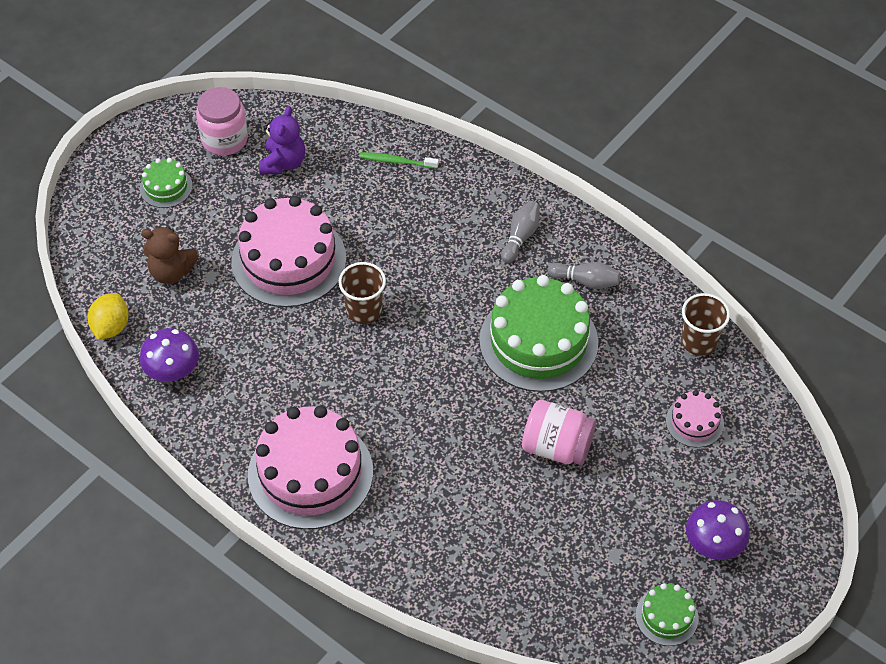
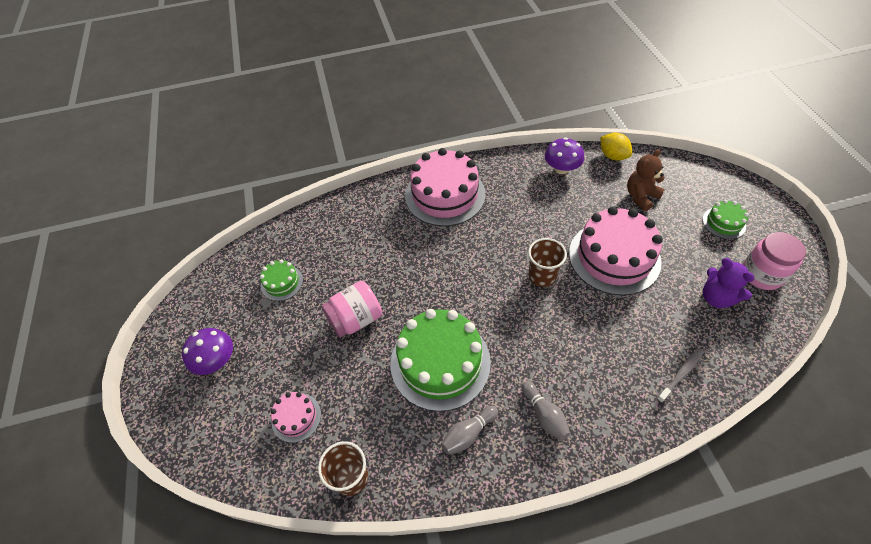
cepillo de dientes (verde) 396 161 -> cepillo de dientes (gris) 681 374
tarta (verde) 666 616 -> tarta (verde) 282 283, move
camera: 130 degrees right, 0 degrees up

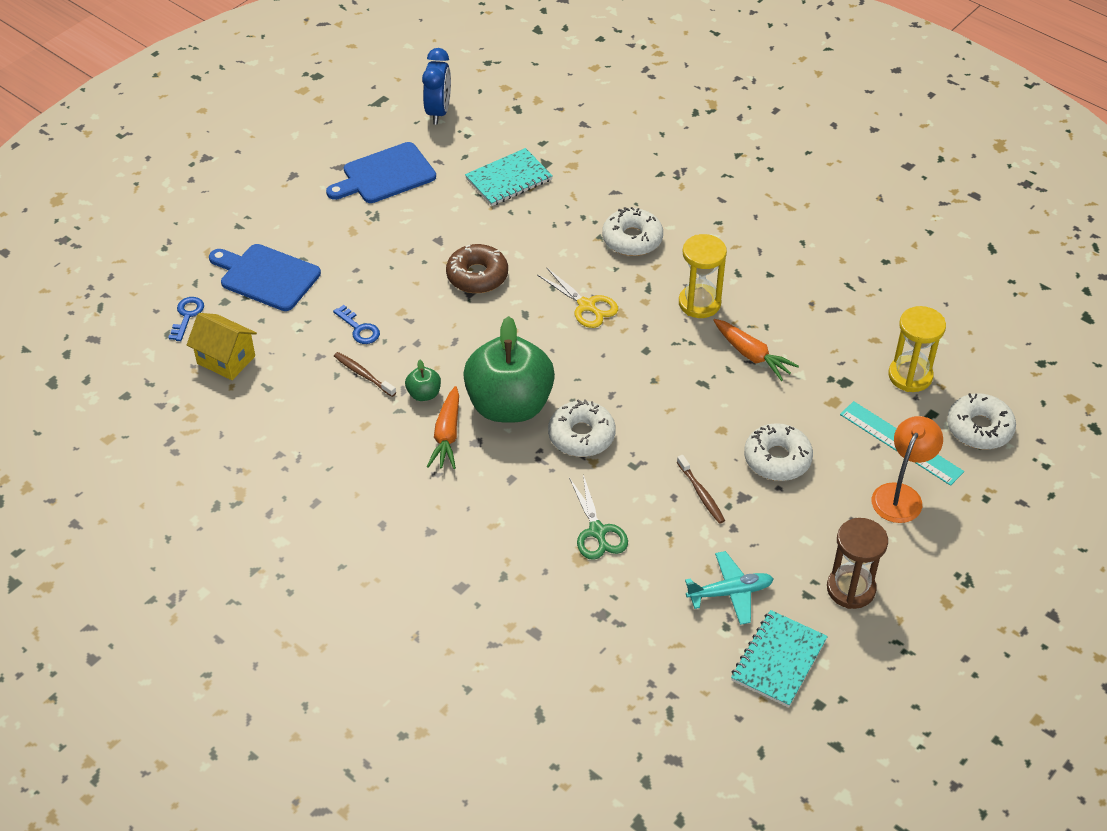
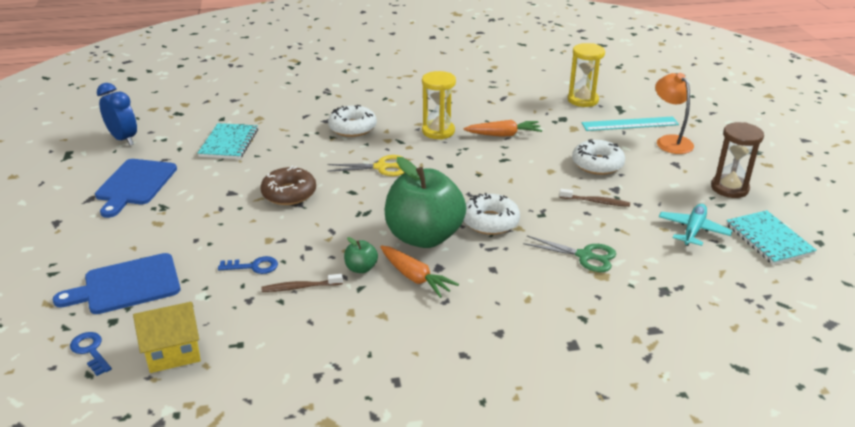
rosquilla (blanco) 979 428 -> none
camera: 50 degrees left, 15 degrees down

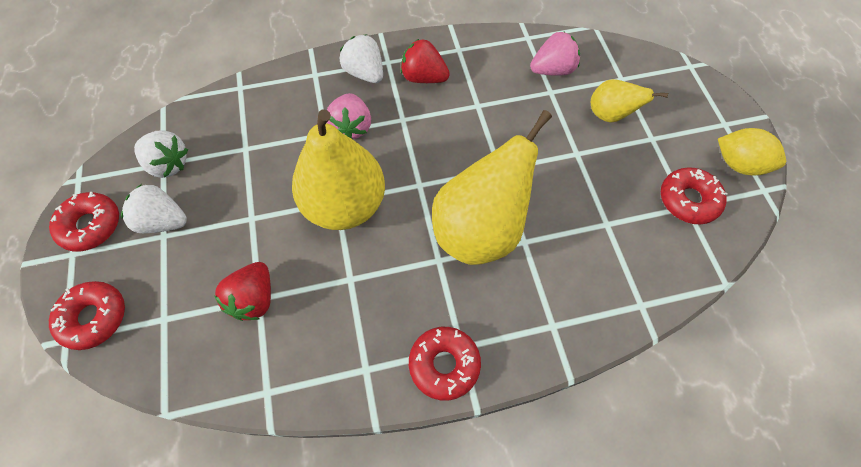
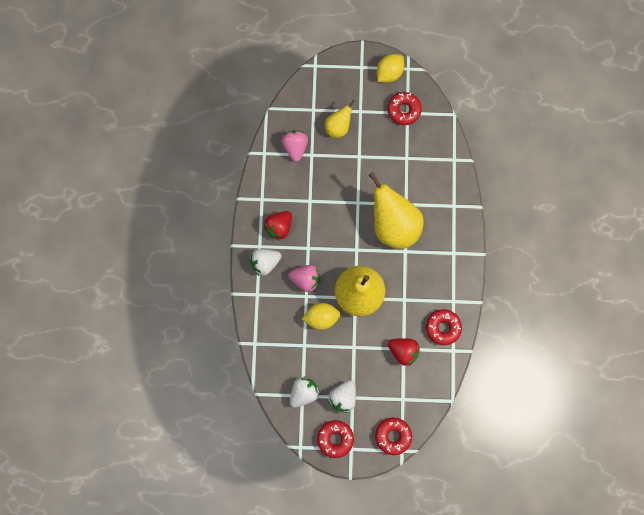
rosquilla (rojo) 444 364 -> rosquilla (rojo) 443 327, move
none -> limón (amarillo) 321 317
camera: 75 degrees left, 15 degrees up

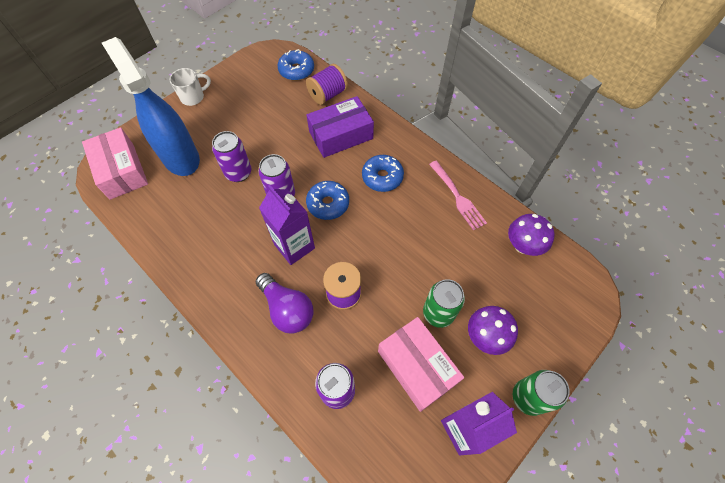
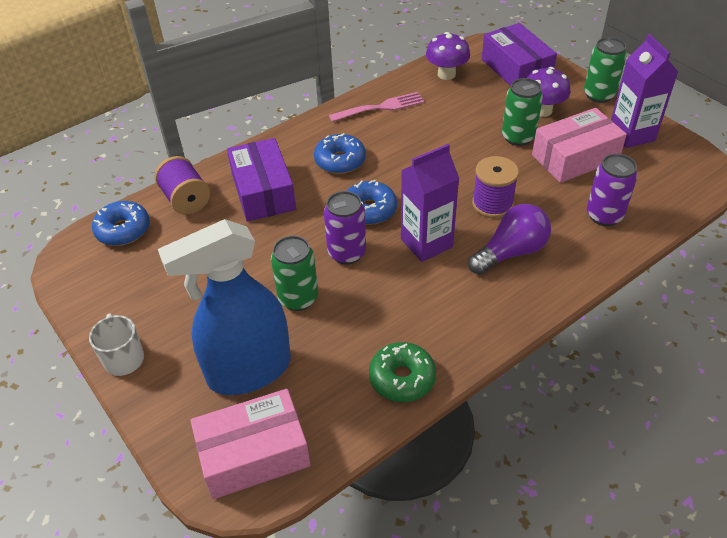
lata (morado) 238 173 -> lata (verde) 298 298
none -> caja (morado) 516 69
none -> rosquilla (verde) 402 378
camera: 80 degrees left, 15 degrees down

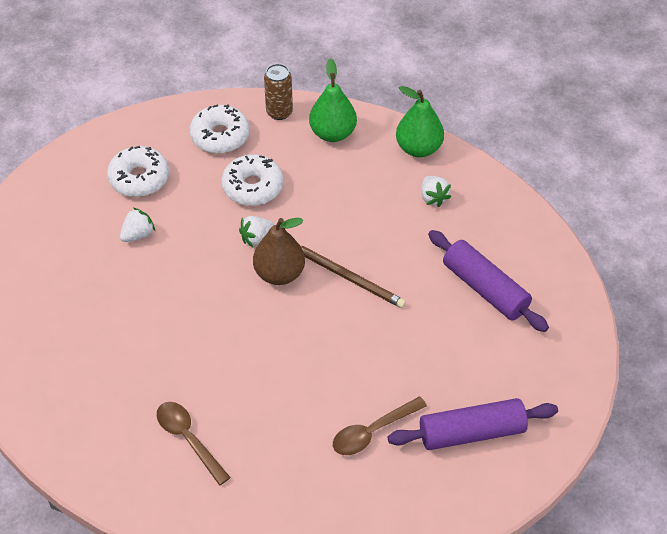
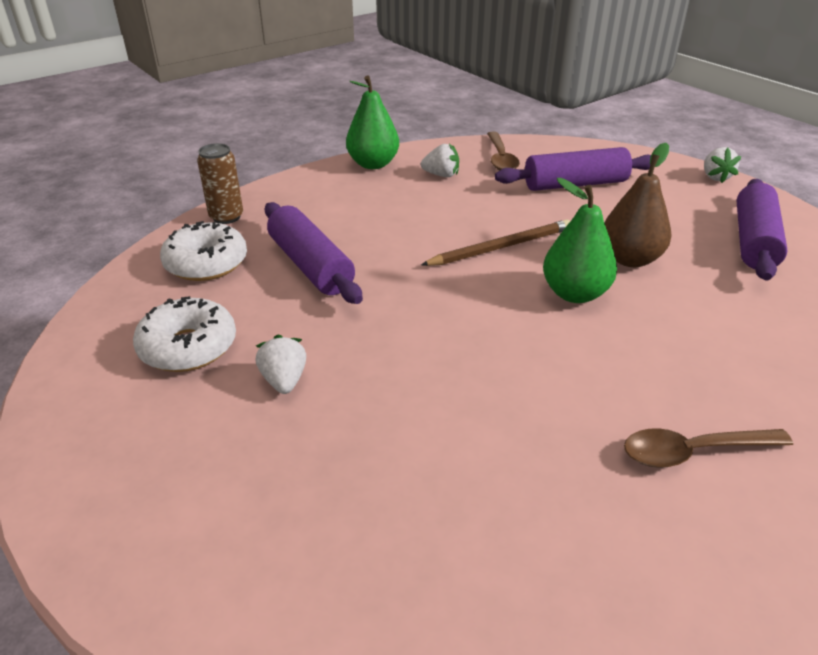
pera (verde) 333 133 -> pera (verde) 575 293, move
rosquilla (blanco) 253 187 -> rodillo (morado) 311 265
fresa (blanco) 257 238 -> fresa (blanco) 715 177, move
pera (marrón) 279 273 -> pera (marrón) 630 259, move
cuchara (marrón) 373 431 -> cuchara (marrón) 500 158, move
camera: 60 degrees left, 15 degrees down

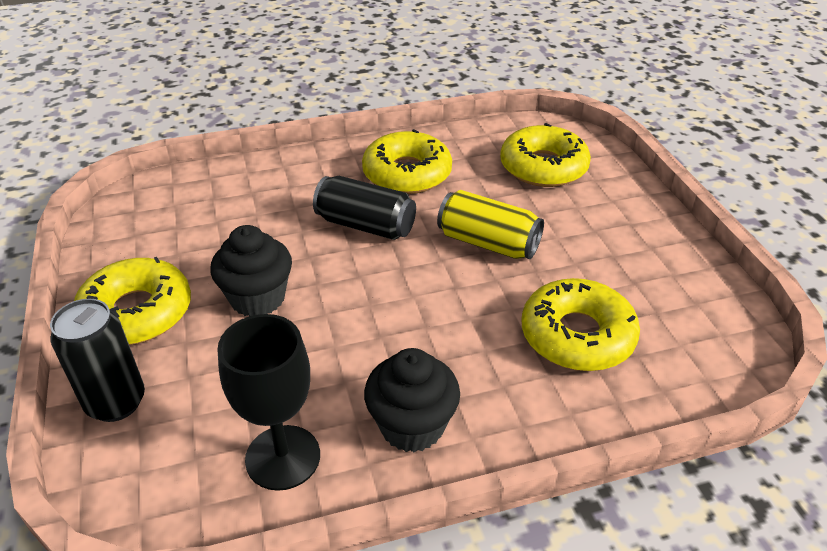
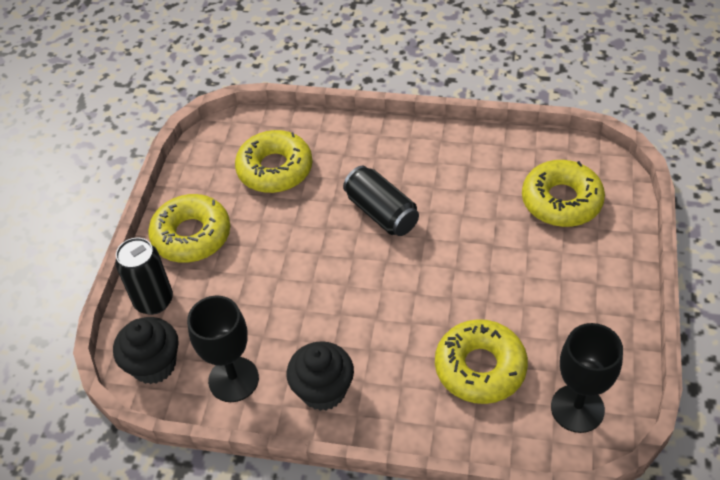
rosquilla (amarillo) 407 173 -> rosquilla (amarillo) 275 169, move
lata (amarillo) 488 243 -> none
magdalena (negro) 257 298 -> magdalena (negro) 154 365, move
none -> copa (negro) 577 408
camera: 30 degrees right, 10 degrees up

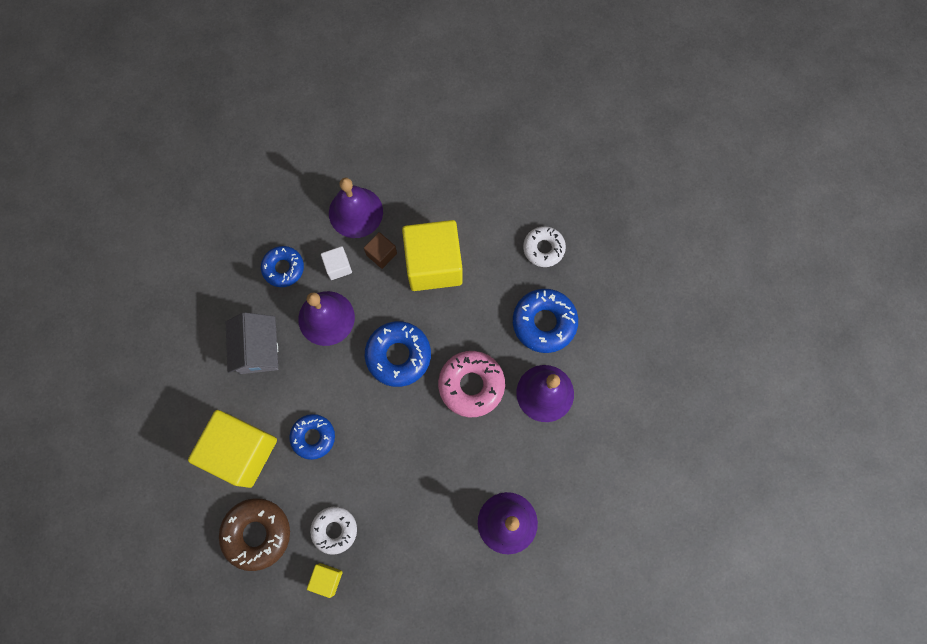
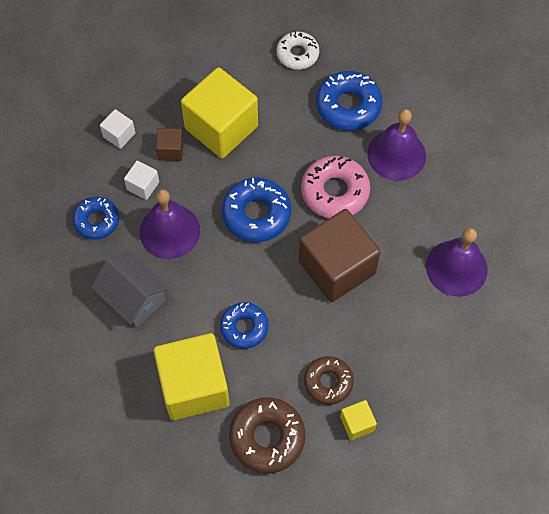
campana (morado) 355 212 -> cubo (blanco) 119 135
rosquilla (blanco) 334 530 -> rosquilla (marrón) 328 382
none -> cubo (marrón) 336 267
camera: 40 degrees left, 10 degrees down

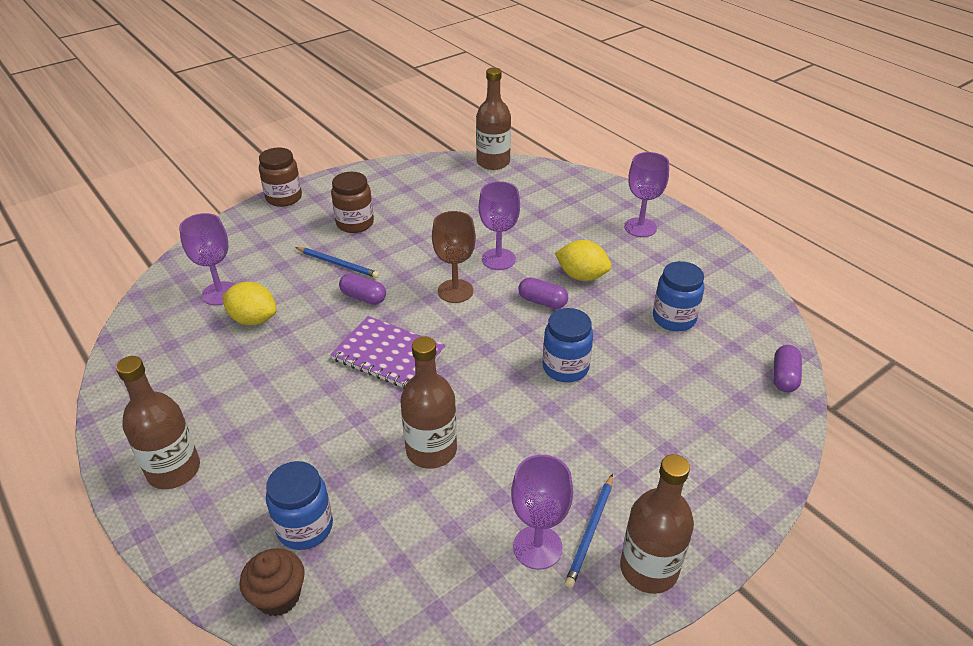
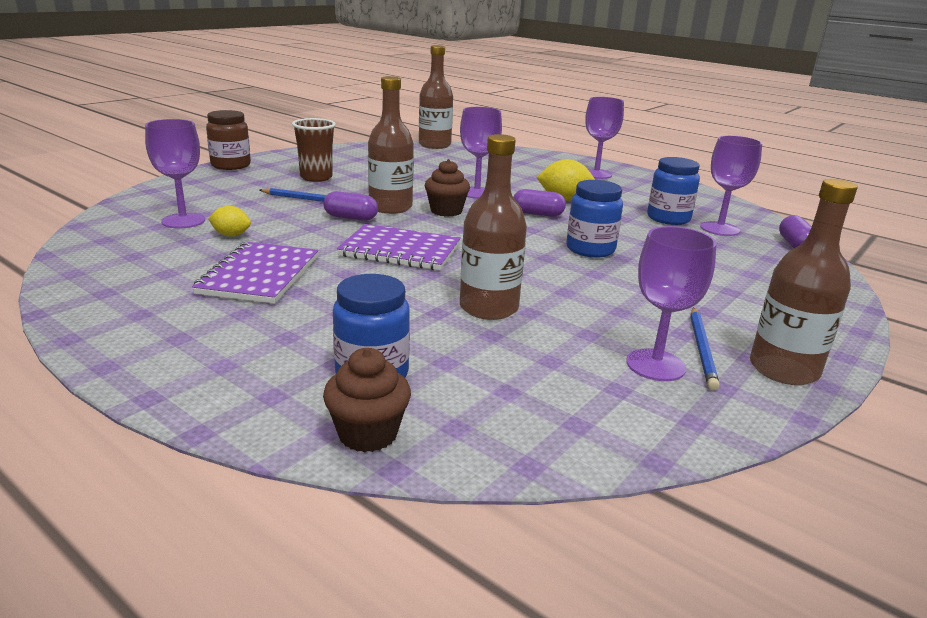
tarro (marrón) 355 223 -> vaso (marrón) 316 177
copa (marrón) 455 291 -> magdalena (marrón) 446 211
limón (amarillo) 253 319 -> limón (amarillo) 231 235, x0.62
botella (marrón) 174 470 -> botella (marrón) 390 207, move
none -> copa (morado) 719 229
none -> cuaderno (morado) 260 275
camera: 15 degrees left, 15 degrees down

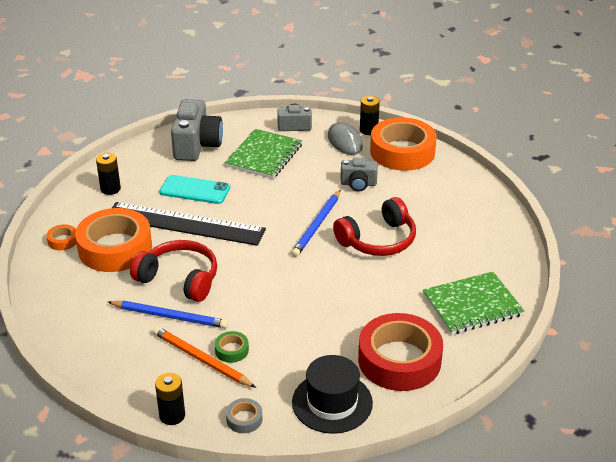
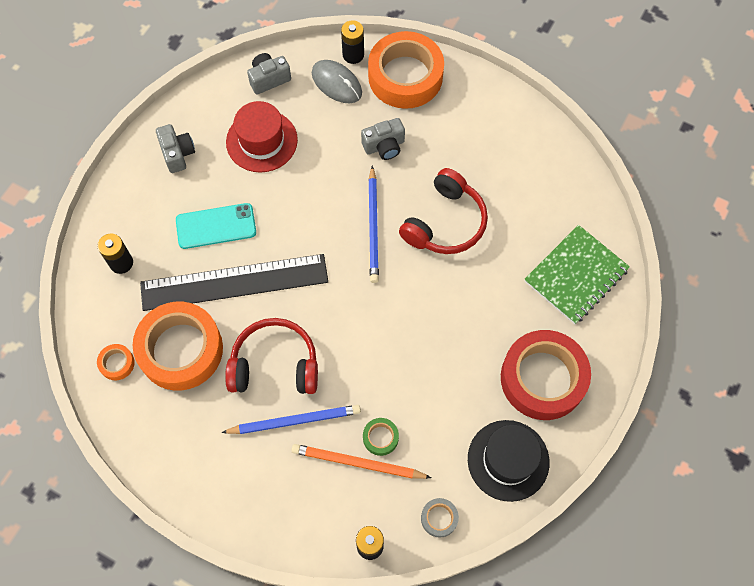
cámara (gris) 197 145 -> cámara (gris) 177 153, x0.57
cuaderno (verde) 264 156 -> sombrero (rojo) 261 141
camera: 25 degrees left, 30 degrees up

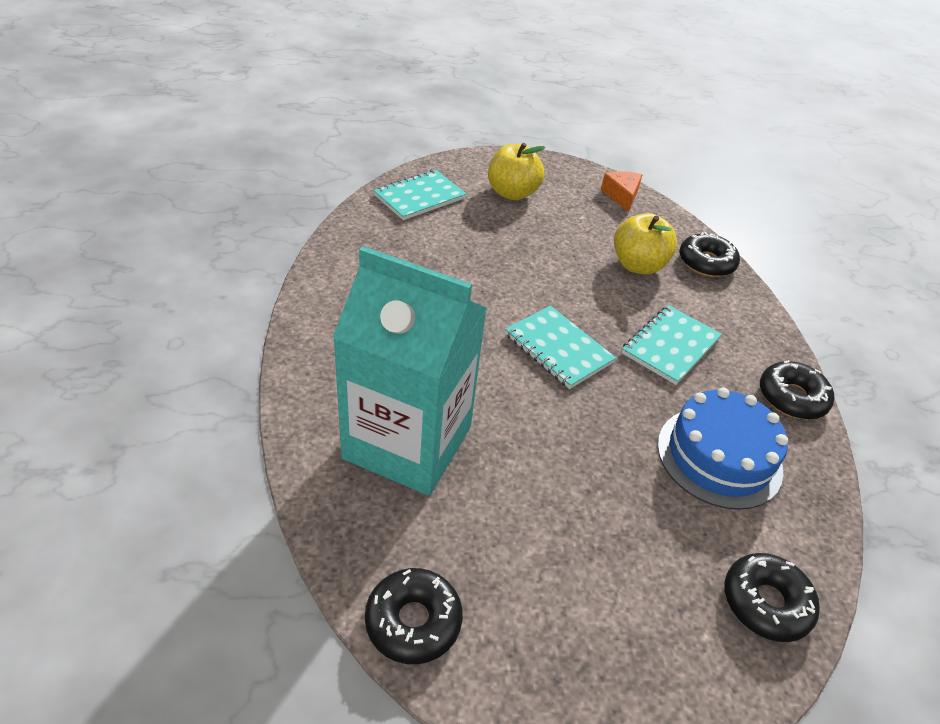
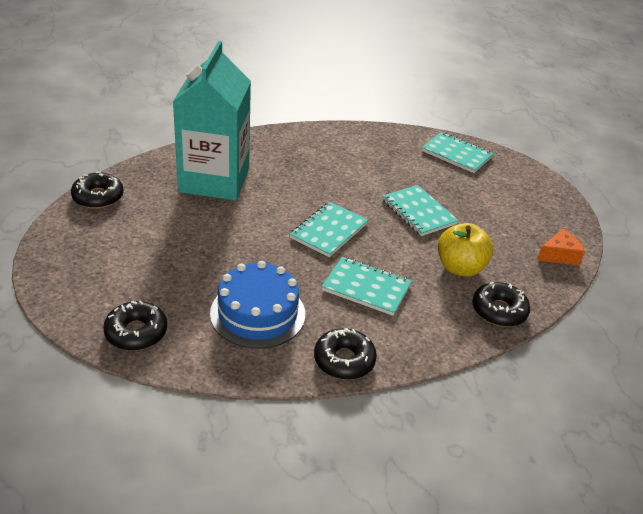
manzana (amarillo) 512 193 -> none
none -> cuaderno (turquesa) 418 212
camera: 75 degrees right, 5 degrees down

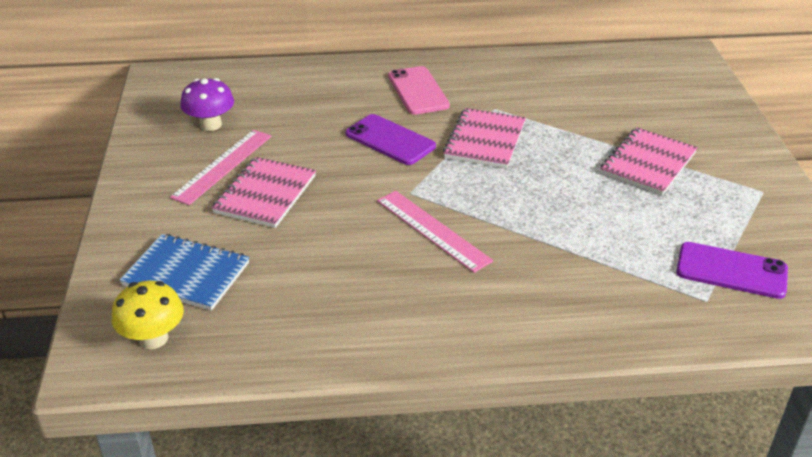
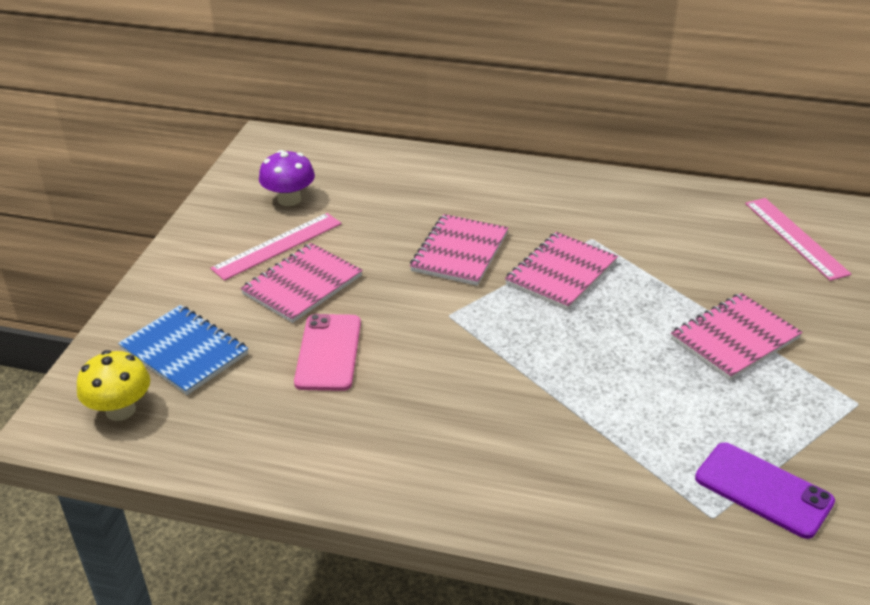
móvil (rosa) 418 91 -> móvil (rosa) 328 352, move
móvil (morado) 390 140 -> cuaderno (rosa) 459 252
regla (rosa) 432 230 -> regla (rosa) 795 238, move
camera: 20 degrees right, 0 degrees up

